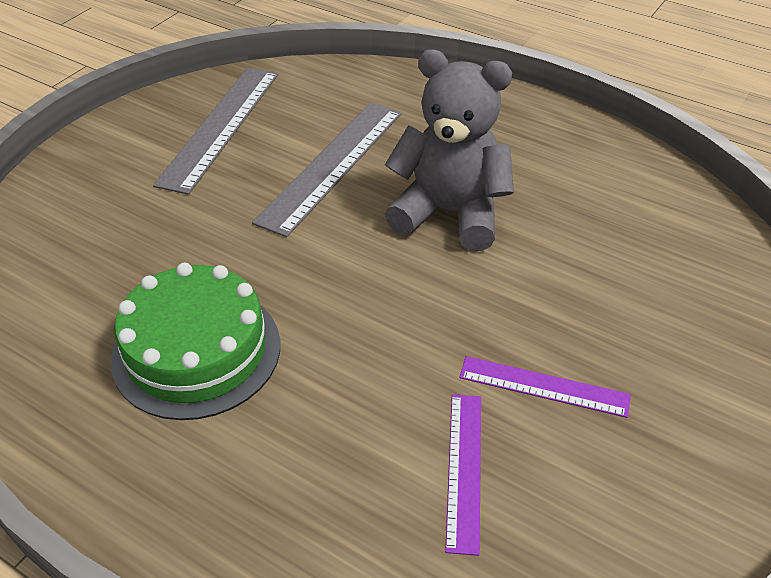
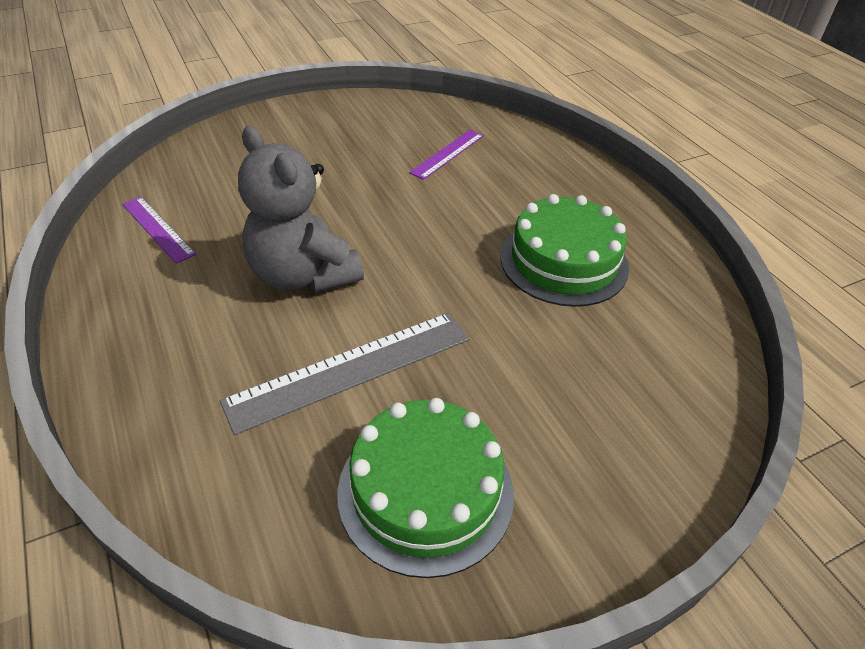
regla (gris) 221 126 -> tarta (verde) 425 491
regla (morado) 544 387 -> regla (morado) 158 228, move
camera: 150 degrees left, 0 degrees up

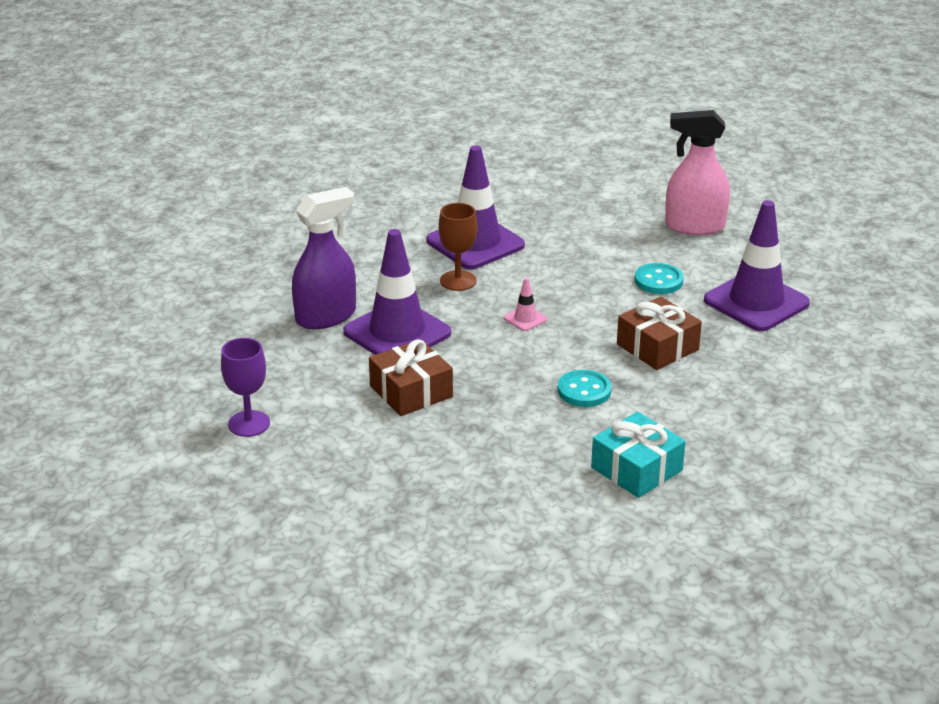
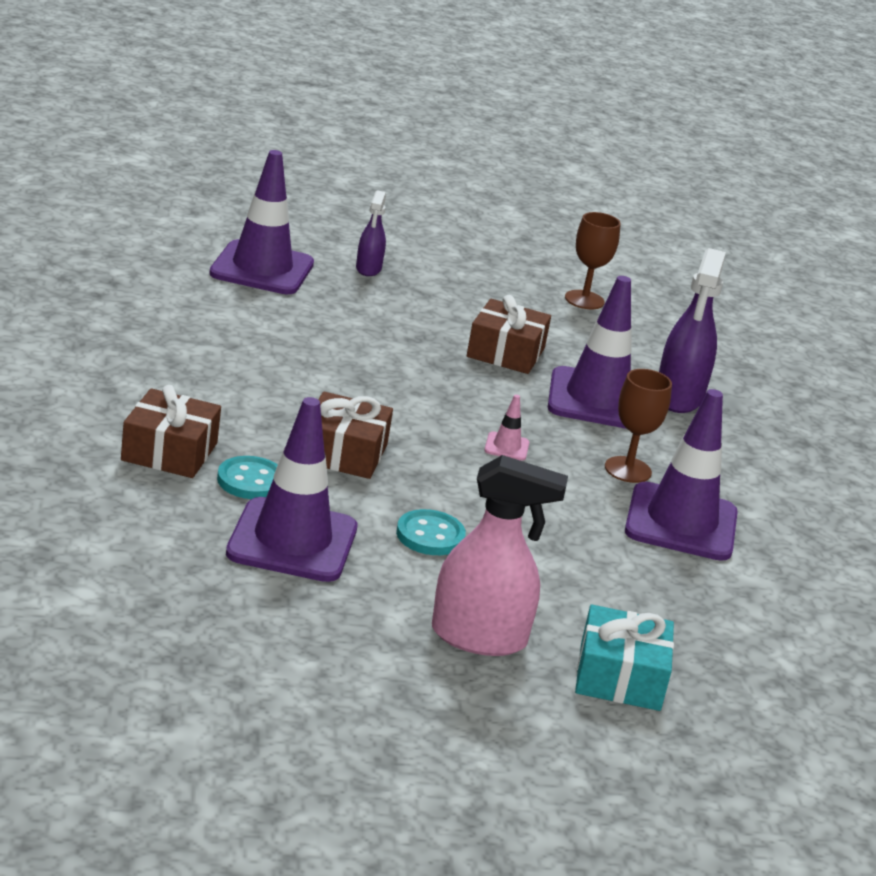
pulverizador (rosa) 694 226 -> pulverizador (rosa) 479 637, 45 degrees clockwise
copa (morado) 249 424 -> copa (marrón) 584 300
botón (turquesa) 584 391 -> botón (turquesa) 250 481, move
regalo (turquesa) 636 469 -> regalo (turquesa) 620 677, move
none -> cono de tráfico (morado) 262 269
none -> pulverizador (morado) 368 269
none -> regalo (marrón) 169 452
camera: 135 degrees right, 5 degrees down

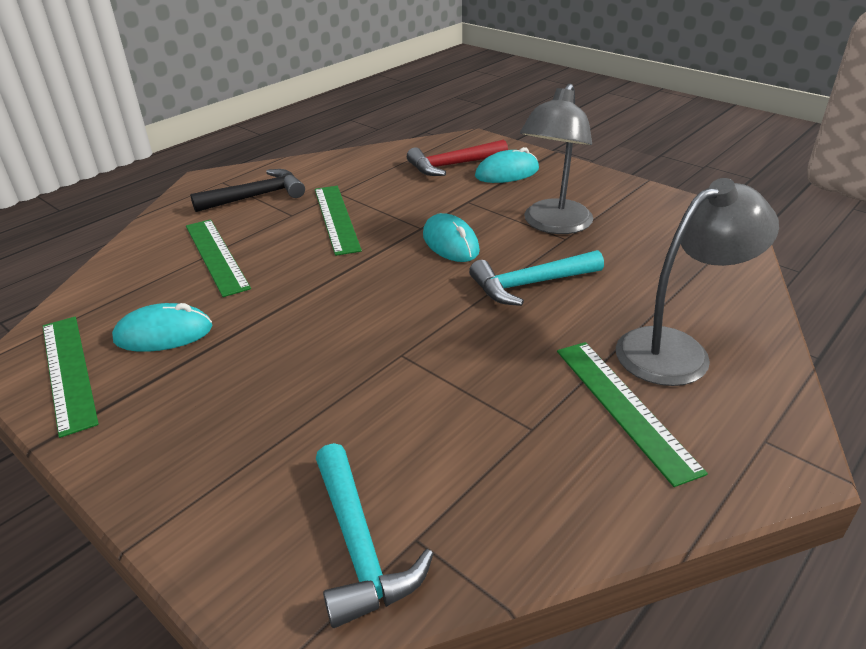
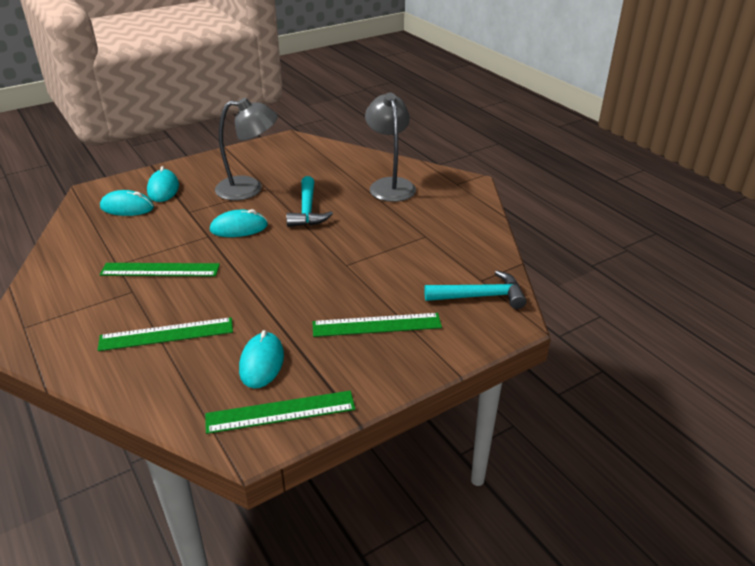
lámpara (gris) 553 225 -> lámpara (gris) 249 188, 45 degrees counterclockwise
martillo (rojo) 452 165 -> ratón (turquesa) 127 207
martillo (negro) 257 196 -> none
regla (verde) 624 407 -> regla (verde) 376 325, move
camera: 75 degrees left, 0 degrees up

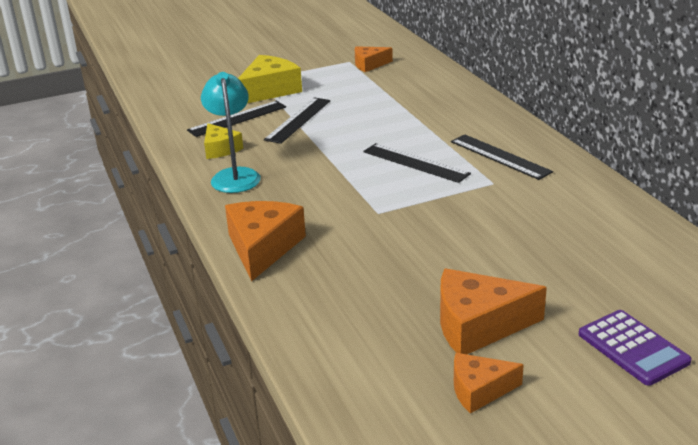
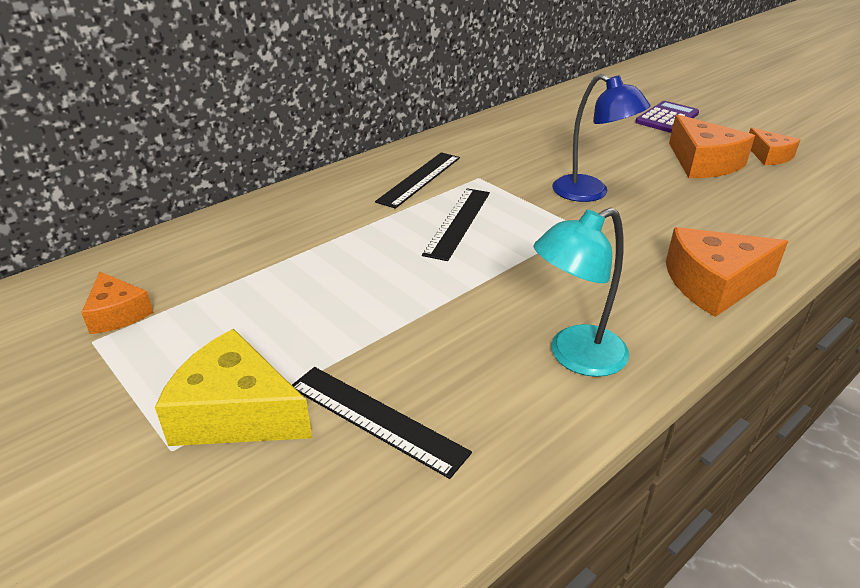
regla (negro) 298 120 -> none
queso (amarillo) 220 149 -> none
none -> lámpara (azul) 590 193
camera: 110 degrees left, 5 degrees up

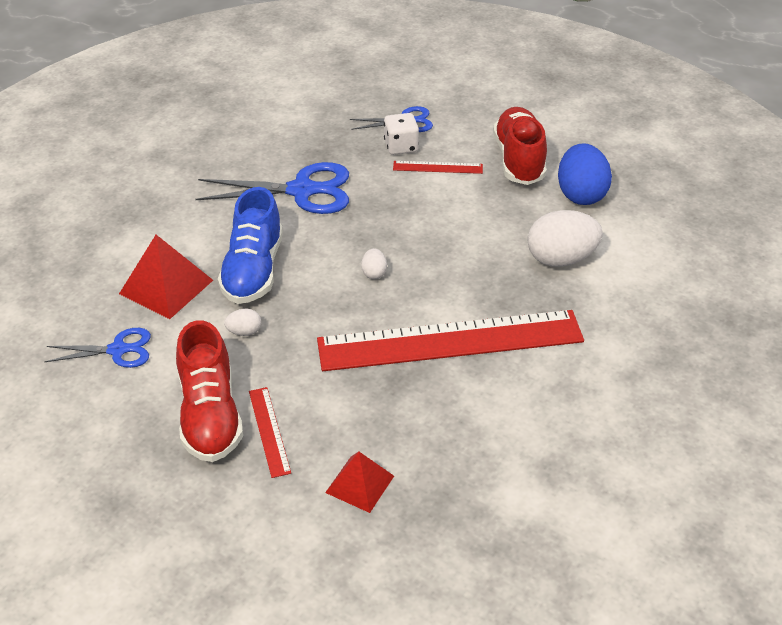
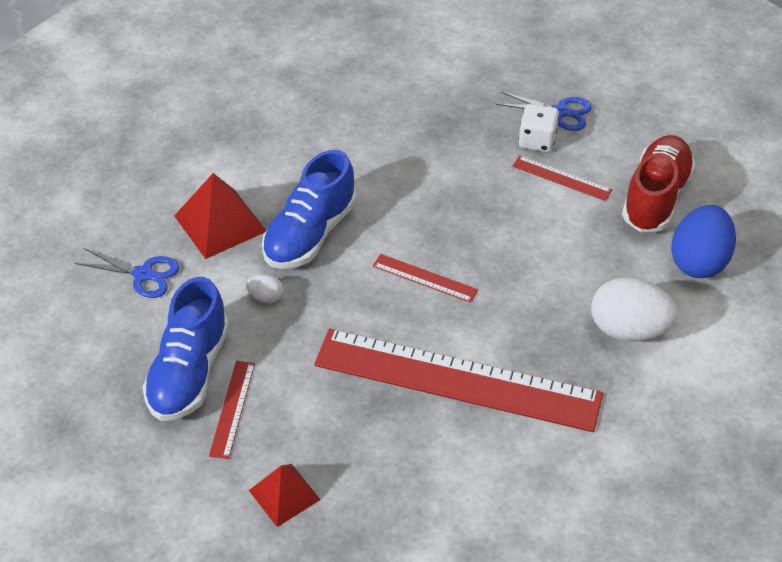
tijeras (azul) 302 190 -> none
huevo (blanco) 374 273 -> regla (rojo) 425 278
zapato (rojo) 210 415 -> zapato (azul) 189 372
camera: 25 degrees right, 5 degrees up

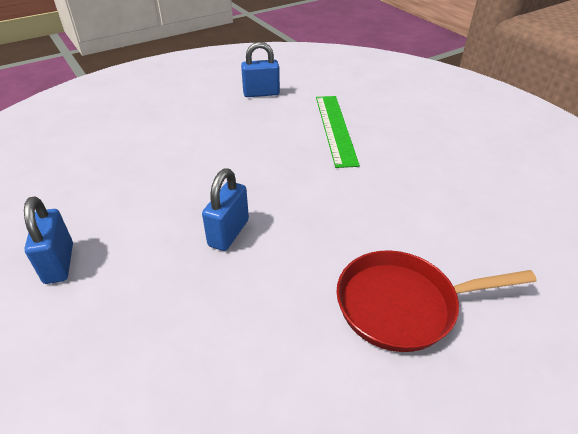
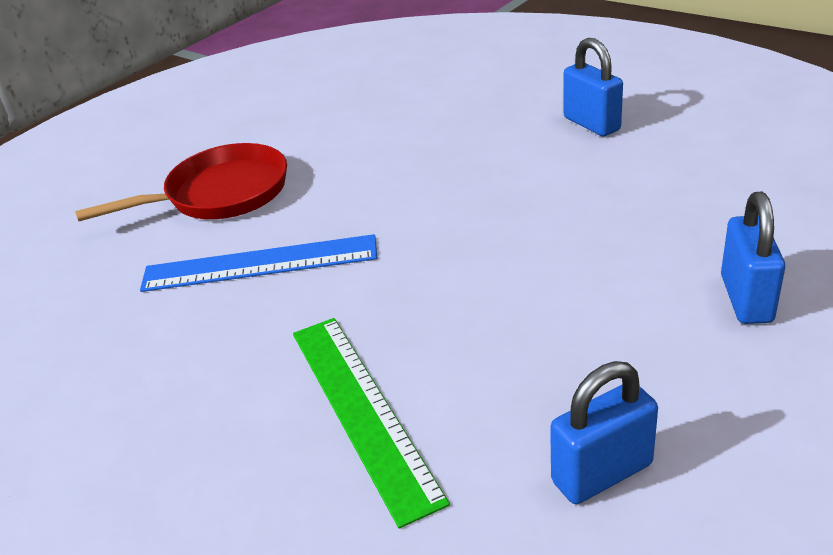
candado (azul) 228 233 -> candado (azul) 746 299, move
none -> regla (azul) 260 263
camera: 165 degrees right, 5 degrees down

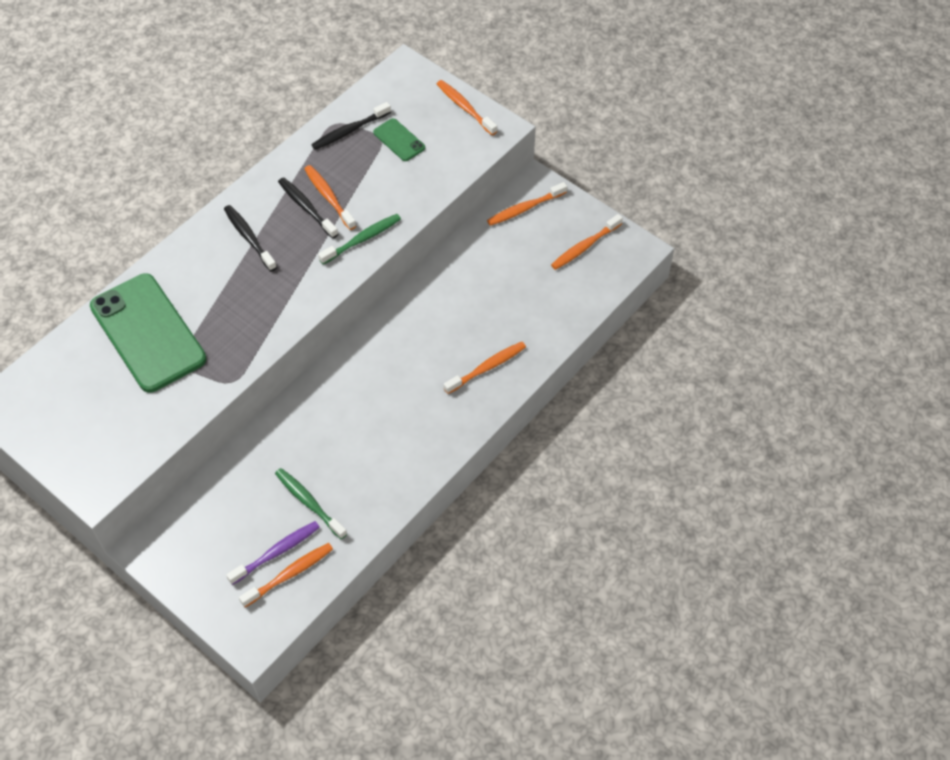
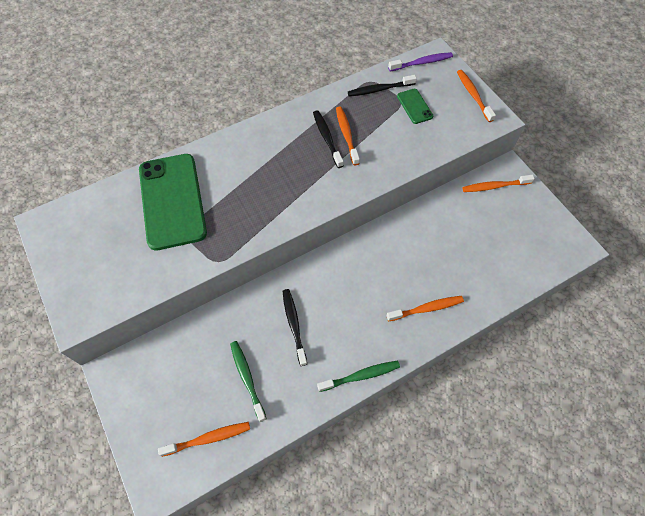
cepillo de dientes (negro) 249 238 -> cepillo de dientes (negro) 294 325, move
cepillo de dientes (verde) 362 239 -> cepillo de dientes (verde) 360 376, move
cepillo de dientes (naranja) 585 246 -> none
cepillo de dientes (morado) 276 552 -> cepillo de dientes (morado) 421 63, move
camera: 20 degrees right, 5 degrees up

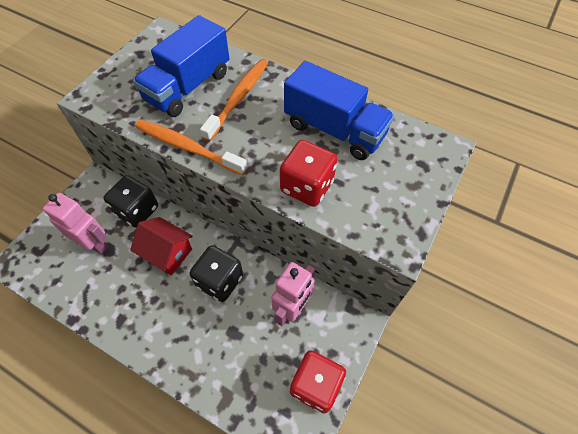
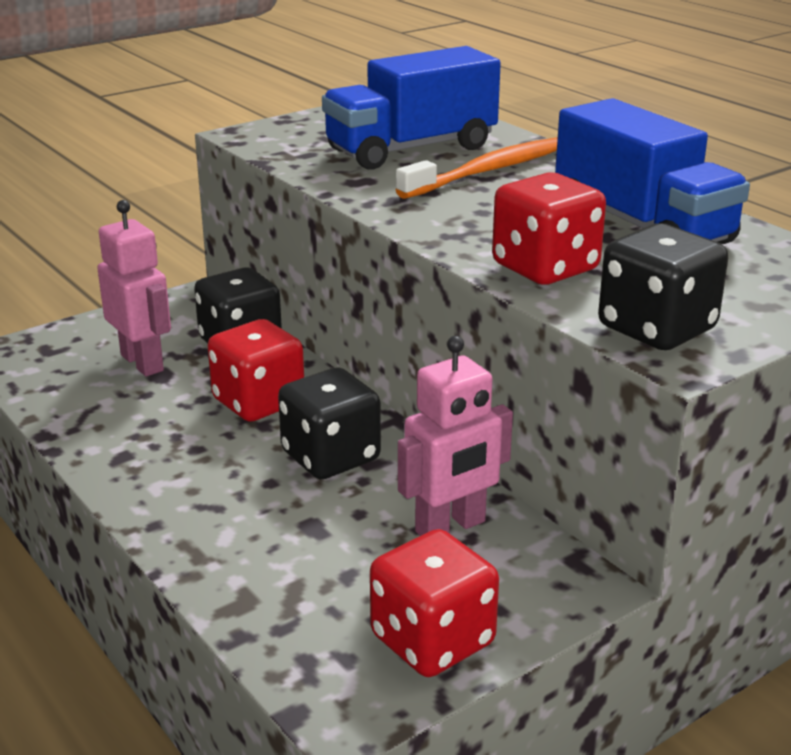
cepillo de dientes (naranja) 187 147 -> none
casa (rojo) 167 253 -> dado (rojo) 258 402
none -> dado (negro) 656 329
camera: 25 degrees right, 30 degrees down

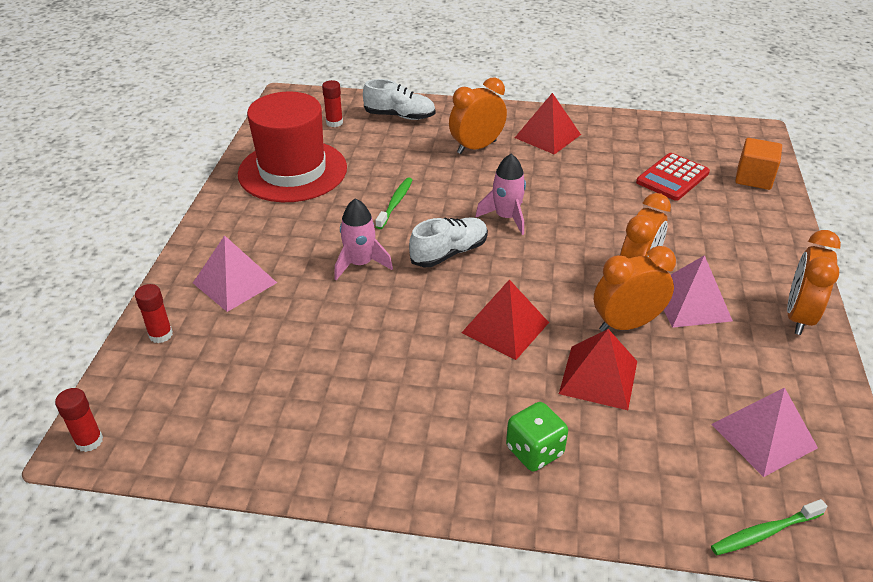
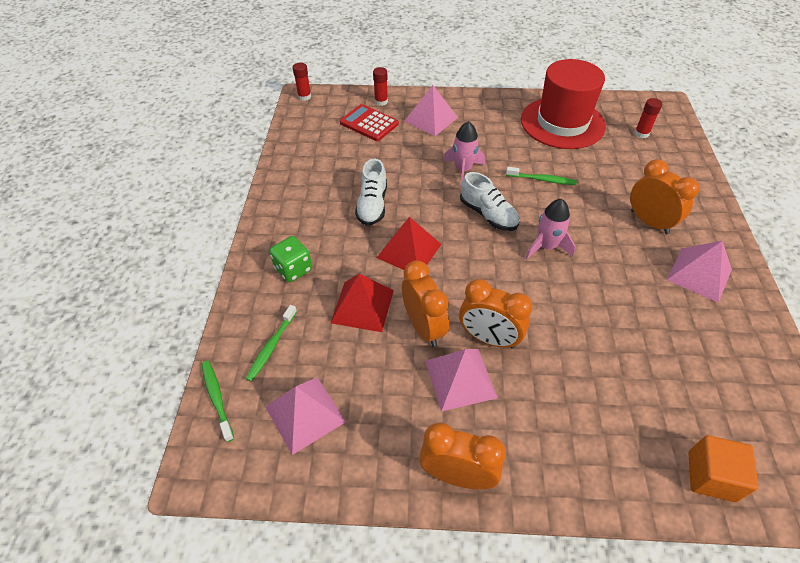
zapato (blanco) 400 116 -> zapato (blanco) 372 205, move
pirámide (rojo) 547 136 -> pirámide (rosa) 699 274
calculadora (rojo) 672 177 -> calculadora (rojo) 369 123, move
none -> cepillo de dientes (verde) 271 346
camera: 85 degrees right, 10 degrees up

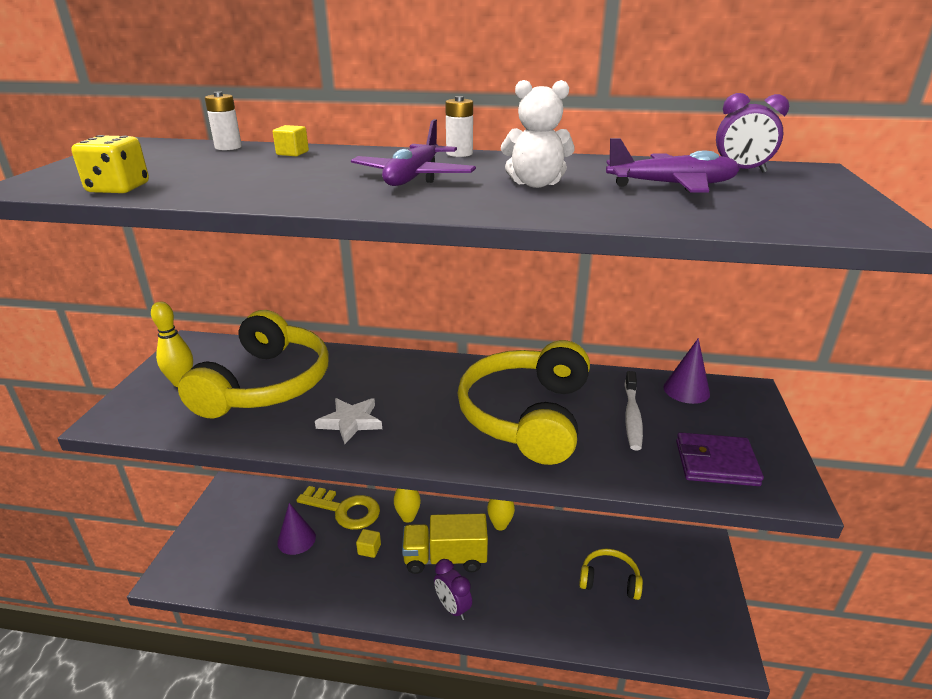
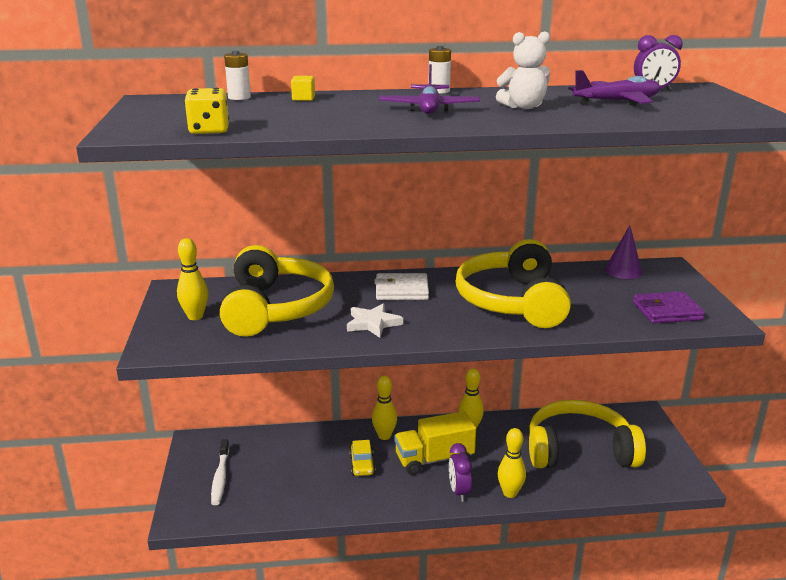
cepillo de dientes (blanco) 632 416 -> cepillo de dientes (blanco) 220 477, move
llave (amarillo) 344 510 -> none
cono (morado) 296 539 -> none
cubo (amarillo) 369 549 -> coche (amarillo) 362 465
auriculares (amarillo) 609 580 -> auriculares (amarillo) 579 450, x2.06
despertador (morado) 452 608 -> despertador (morado) 459 492, 45 degrees clockwise
none -> cartera (blanco) 401 290
none -> bolo (amarillo) 510 493
camera: 15 degrees left, 5 degrees down

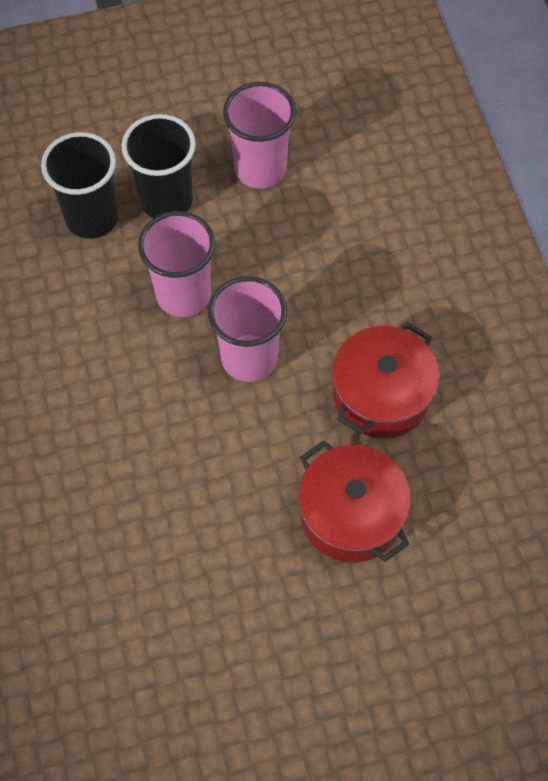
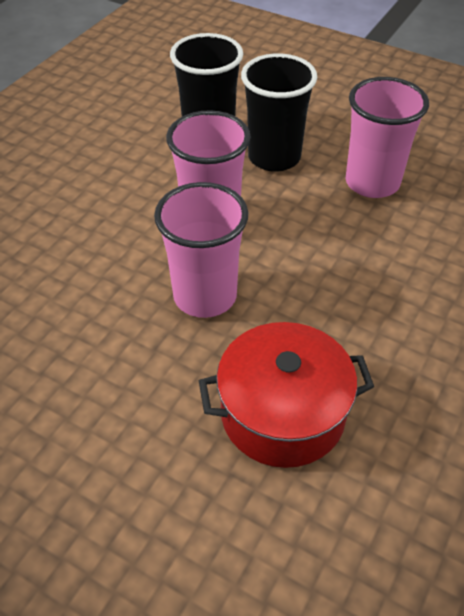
olla (rojo) 351 514 -> none
camera: 45 degrees right, 15 degrees down

